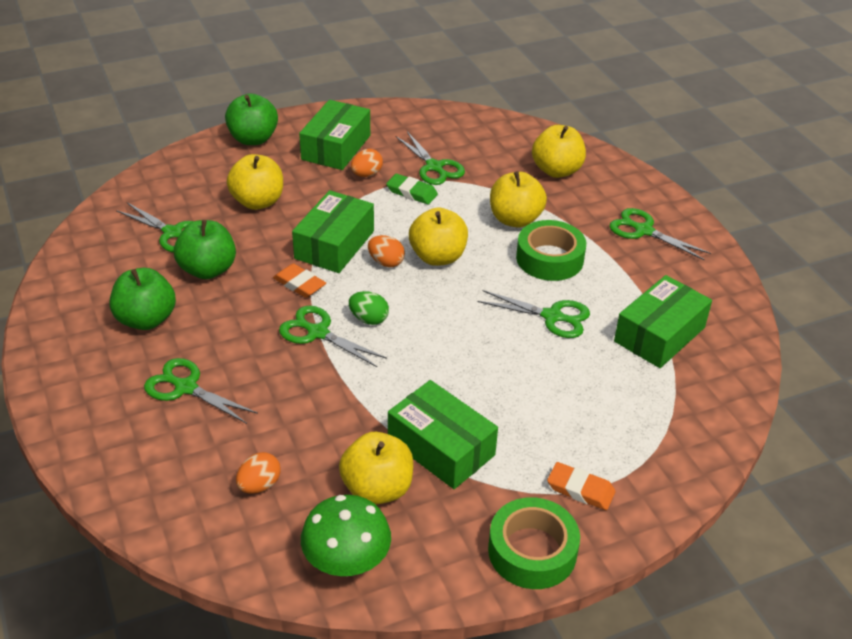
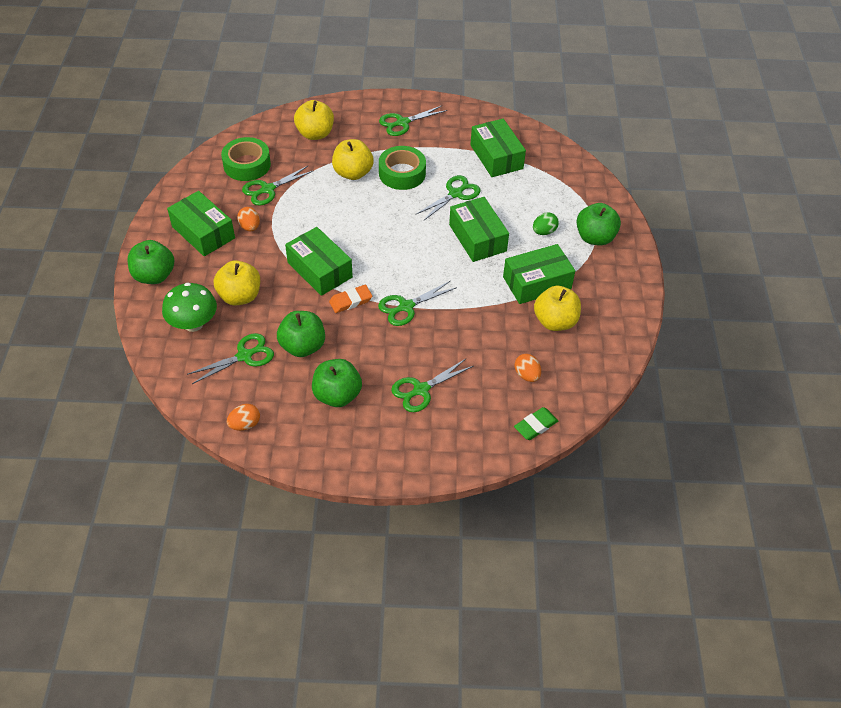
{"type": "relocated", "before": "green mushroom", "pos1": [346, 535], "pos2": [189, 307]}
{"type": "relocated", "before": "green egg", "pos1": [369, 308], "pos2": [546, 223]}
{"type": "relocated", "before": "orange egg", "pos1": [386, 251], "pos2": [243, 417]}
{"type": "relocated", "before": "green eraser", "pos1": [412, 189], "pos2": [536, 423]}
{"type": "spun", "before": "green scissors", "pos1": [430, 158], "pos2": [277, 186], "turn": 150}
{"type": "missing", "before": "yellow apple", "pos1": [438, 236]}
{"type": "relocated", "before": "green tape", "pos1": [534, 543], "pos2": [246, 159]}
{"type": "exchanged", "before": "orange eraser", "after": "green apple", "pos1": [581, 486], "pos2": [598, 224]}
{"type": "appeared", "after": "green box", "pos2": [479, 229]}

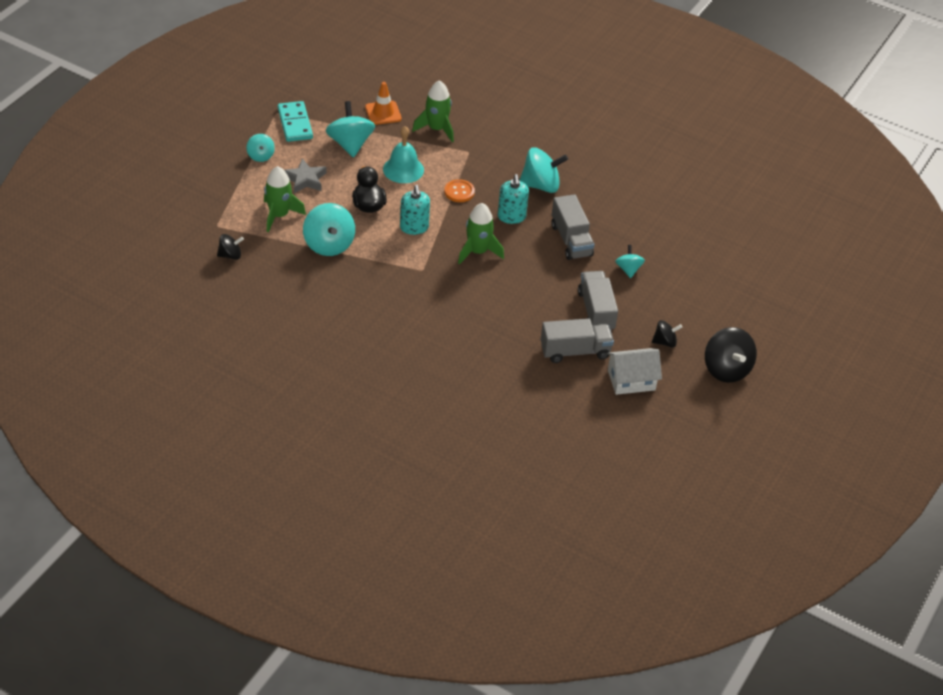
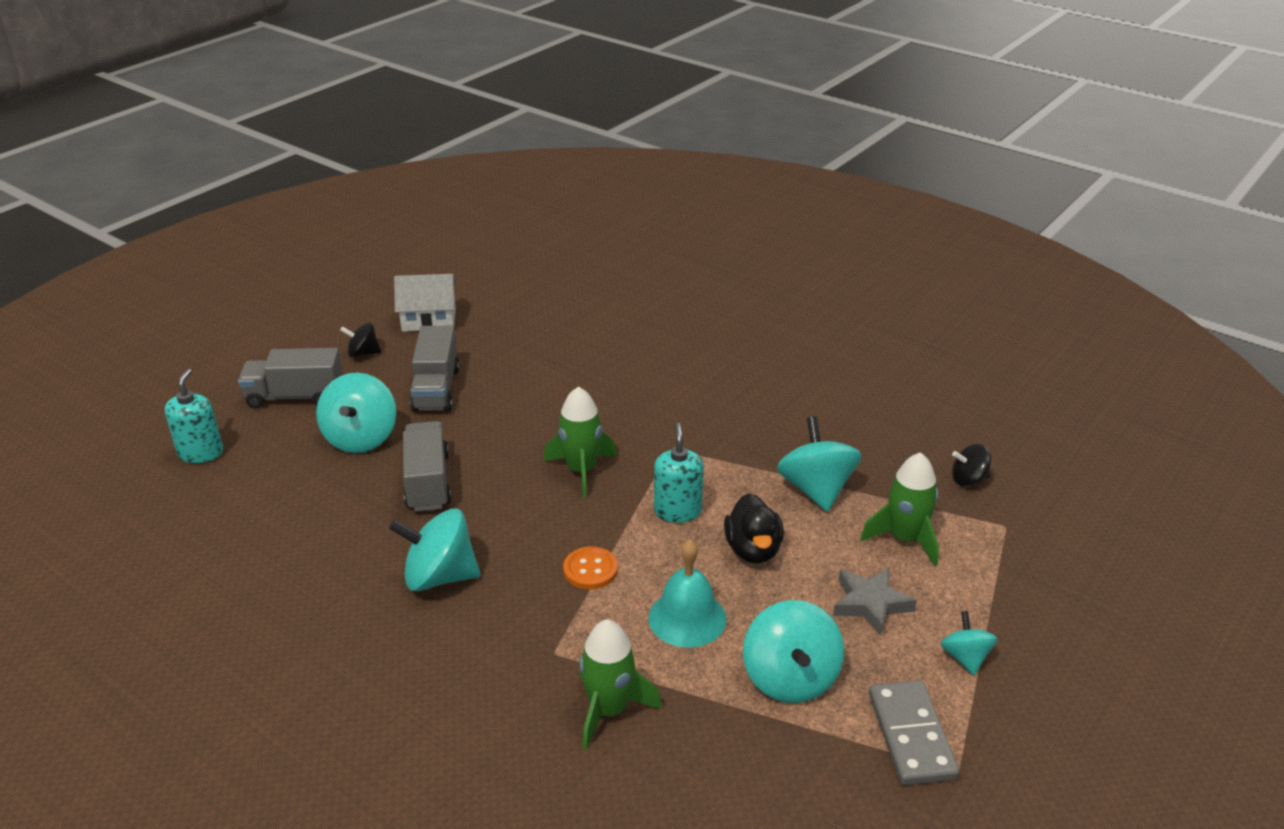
{"type": "colour", "before": "turquoise domino", "after": "grey domino", "pos1": [295, 121], "pos2": [914, 732]}
{"type": "missing", "before": "orange traffic cone", "pos1": [383, 103]}
{"type": "relocated", "before": "turquoise soap dispenser", "pos1": [513, 199], "pos2": [194, 416]}
{"type": "relocated", "before": "grey truck", "pos1": [577, 340], "pos2": [290, 378]}
{"type": "size", "before": "turquoise spinning top", "pos1": [630, 261], "pos2": [356, 413], "scale": 1.79}
{"type": "missing", "before": "black spinning top", "pos1": [731, 355]}

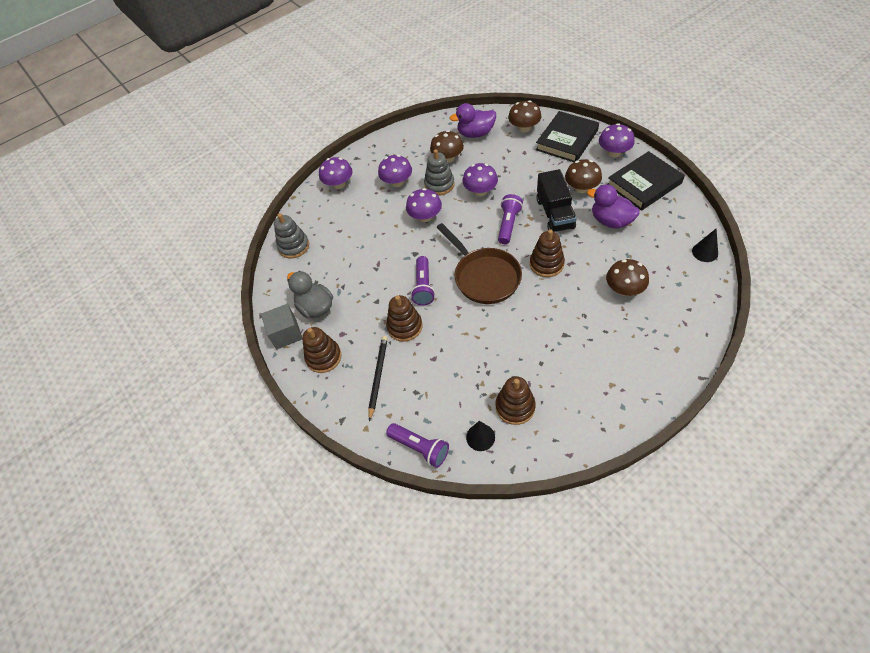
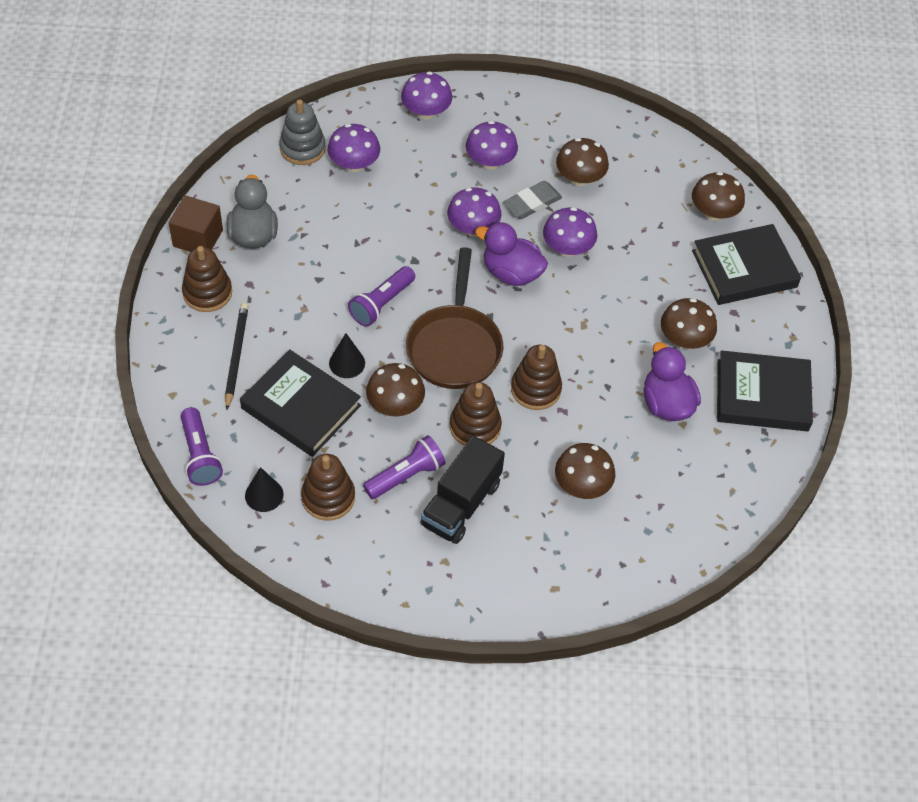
{"type": "colour", "before": "grey cube", "after": "brown cube", "pos1": [281, 327], "pos2": [196, 223]}
{"type": "spun", "before": "black pencil", "pos1": [378, 379], "pos2": [237, 356], "turn": -45}
{"type": "relocated", "before": "brown stacking toy", "pos1": [404, 318], "pos2": [476, 414]}
{"type": "exchanged", "before": "grey stacking toy", "after": "grey eraser", "pos1": [439, 172], "pos2": [532, 200]}
{"type": "relocated", "before": "purple duck", "pos1": [472, 120], "pos2": [511, 254]}
{"type": "relocated", "before": "purple flashlight", "pos1": [510, 219], "pos2": [404, 467]}
{"type": "relocated", "before": "black truck", "pos1": [556, 200], "pos2": [462, 490]}
{"type": "relocated", "before": "purple mushroom", "pos1": [617, 140], "pos2": [354, 148]}
{"type": "relocated", "before": "black cone", "pos1": [705, 245], "pos2": [347, 355]}
{"type": "appeared", "after": "black book", "pos2": [300, 403]}
{"type": "appeared", "after": "brown mushroom", "pos2": [395, 390]}

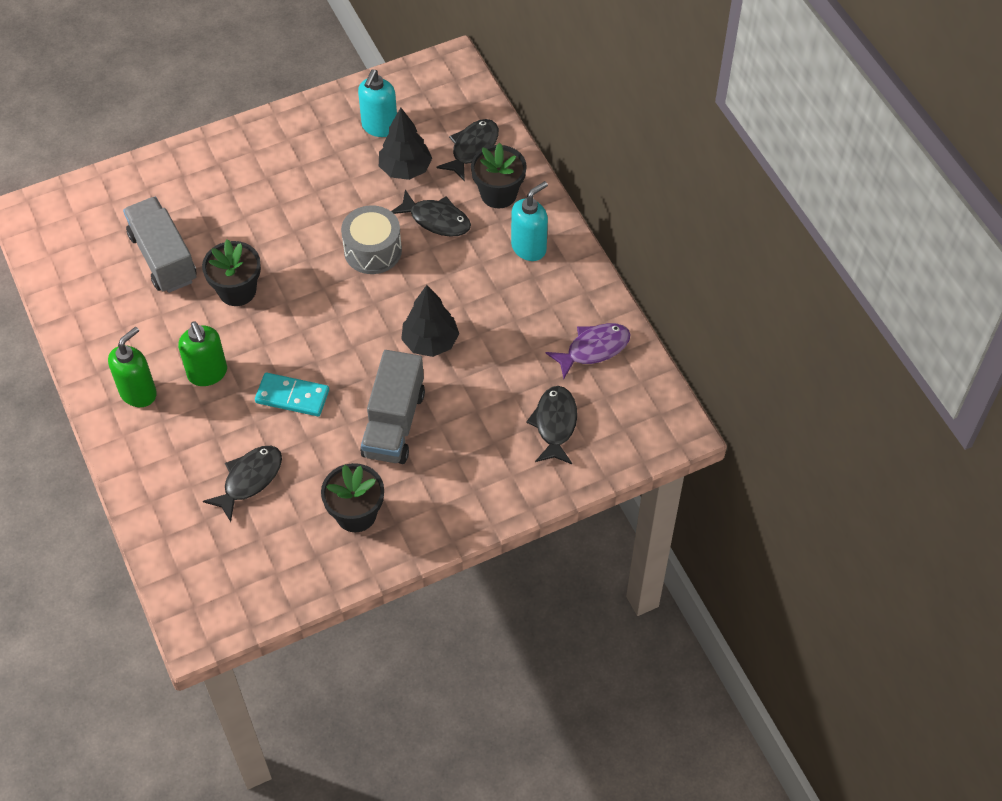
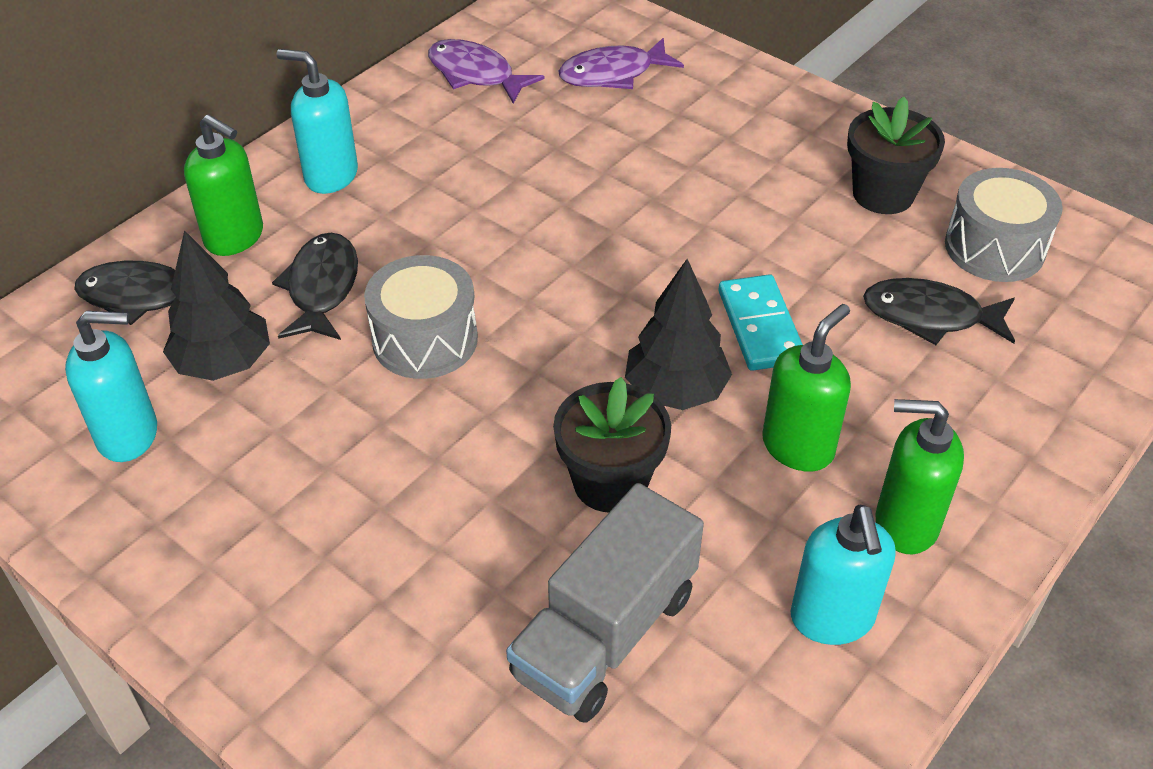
{"type": "missing", "before": "grey truck", "pos1": [392, 407]}
{"type": "relocated", "before": "black tree", "pos1": [430, 321], "pos2": [678, 334]}
{"type": "exchanged", "before": "black flower pot", "after": "green soap dispenser", "pos1": [499, 175], "pos2": [223, 185]}
{"type": "colour", "before": "black fish", "after": "purple fish", "pos1": [551, 425], "pos2": [621, 63]}
{"type": "appeared", "after": "turquoise soap dispenser", "pos2": [843, 574]}
{"type": "appeared", "after": "grey drum", "pos2": [1004, 225]}

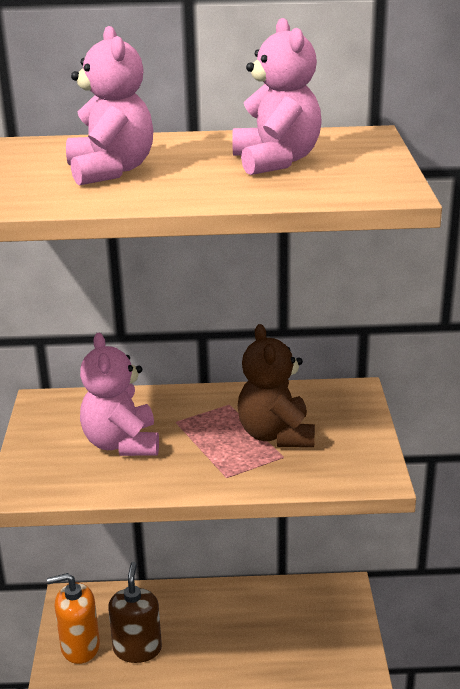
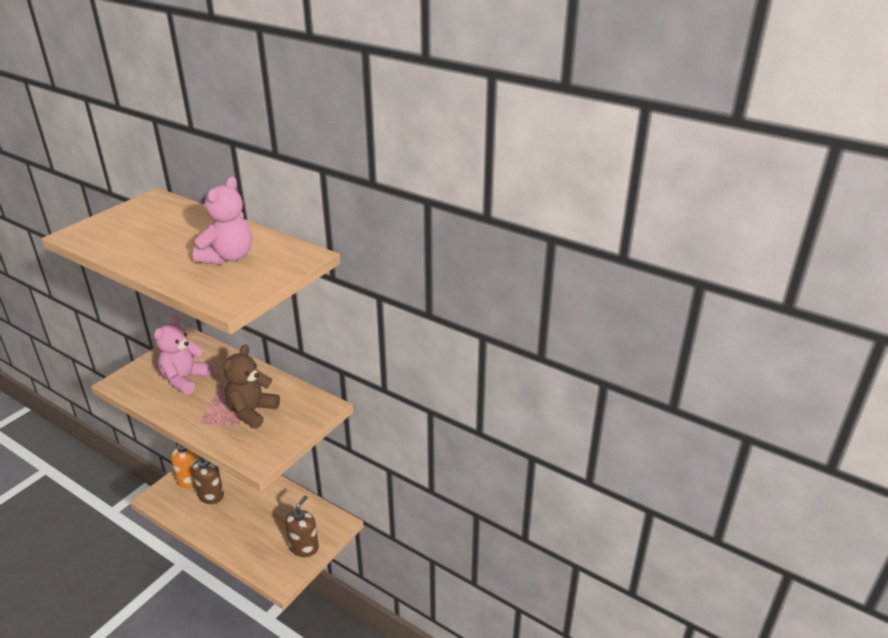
{"type": "missing", "before": "pink teddy bear", "pos1": [109, 105]}
{"type": "appeared", "after": "brown soap dispenser", "pos2": [302, 526]}

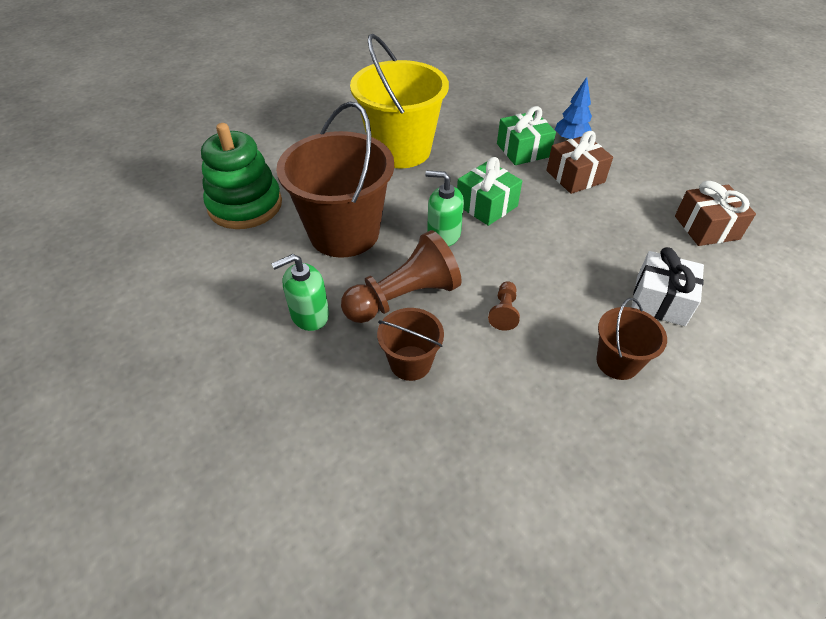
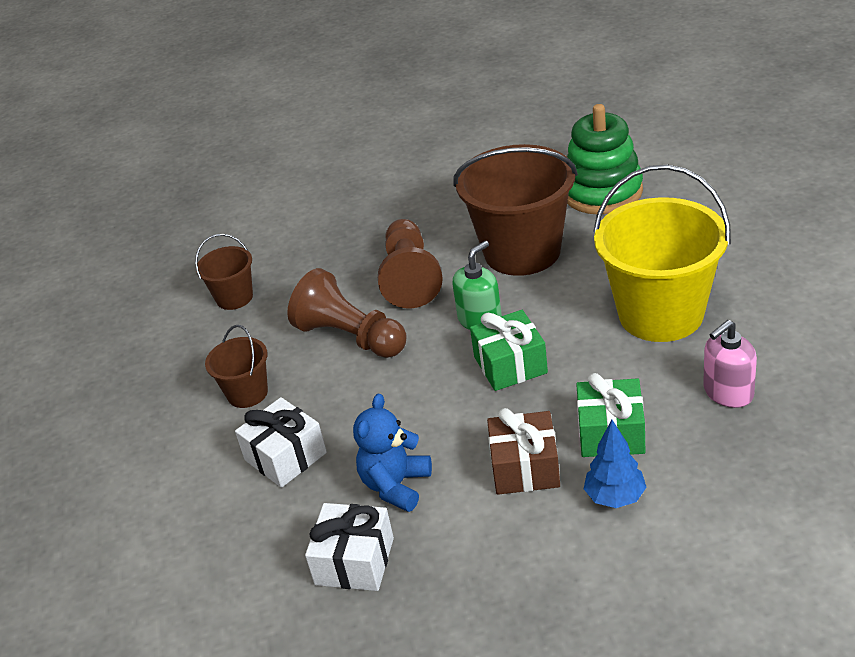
{"type": "missing", "before": "green soap dispenser", "pos1": [300, 292]}
{"type": "relocated", "before": "brown bucket", "pos1": [410, 344], "pos2": [224, 272]}
{"type": "size", "before": "brown pawn", "pos1": [504, 306], "pos2": [347, 313], "scale": 2.14}
{"type": "colour", "before": "brown gift", "after": "white gift", "pos1": [715, 213], "pos2": [349, 547]}
{"type": "appeared", "after": "blue teddy bear", "pos2": [392, 453]}
{"type": "appeared", "after": "pink soap dispenser", "pos2": [730, 364]}

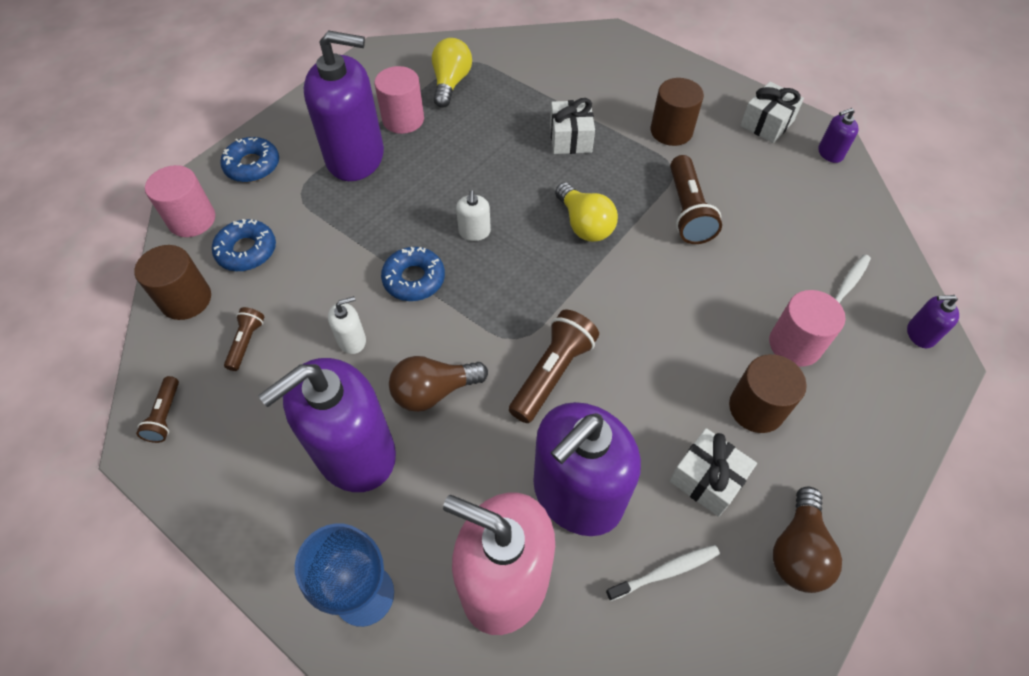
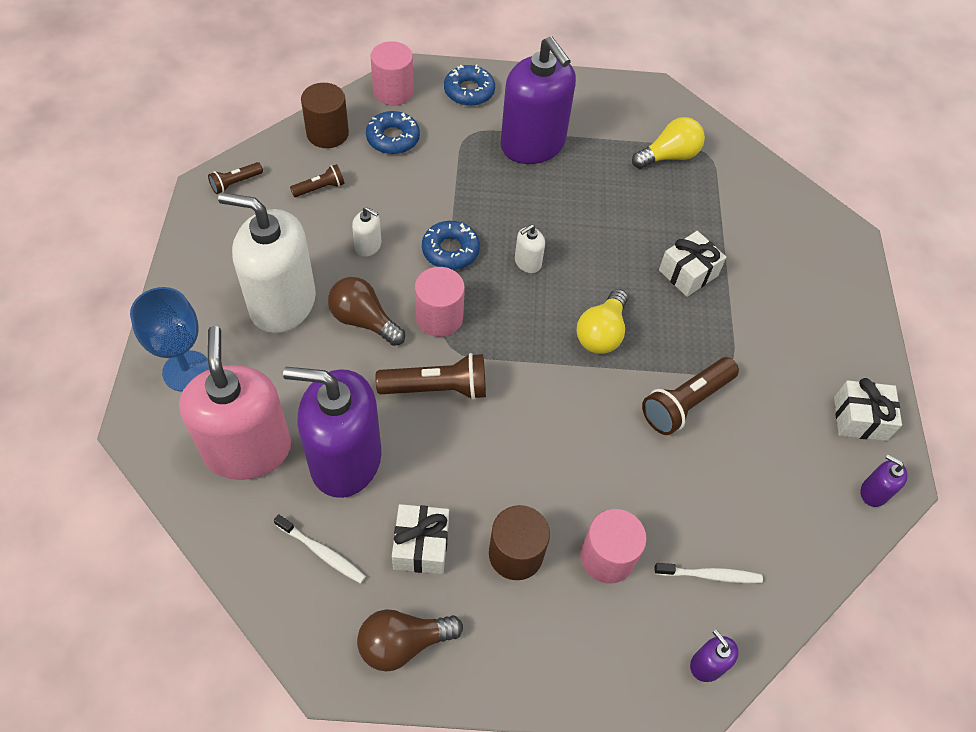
{"type": "colour", "before": "purple soap dispenser", "after": "white soap dispenser", "pos1": [327, 425], "pos2": [267, 262]}
{"type": "relocated", "before": "pink cylinder", "pos1": [399, 100], "pos2": [440, 302]}
{"type": "missing", "before": "brown cylinder", "pos1": [677, 112]}

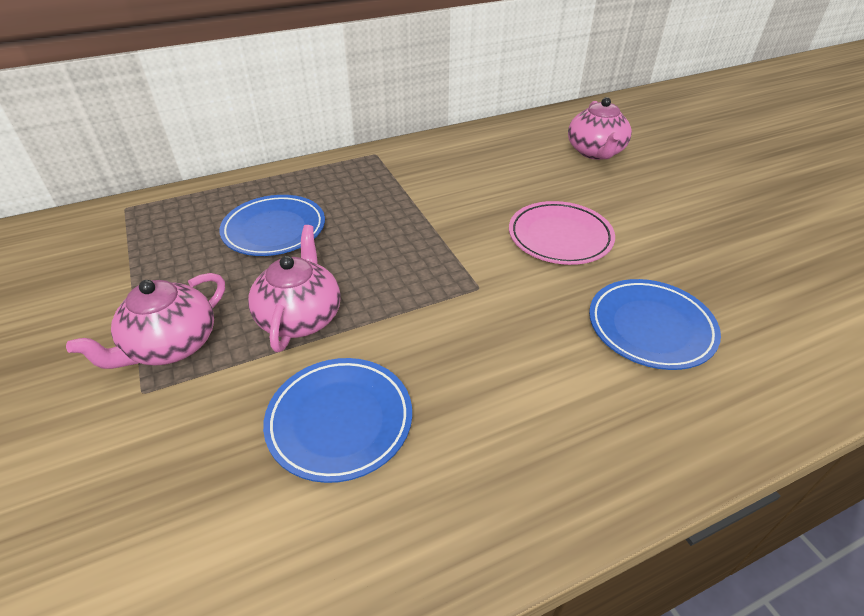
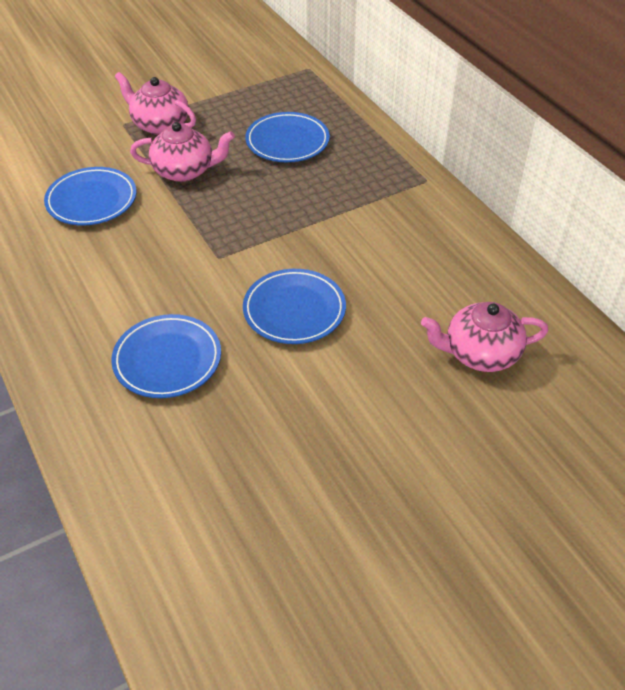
{"type": "colour", "before": "pink plate", "after": "blue plate", "pos1": [562, 233], "pos2": [294, 306]}

